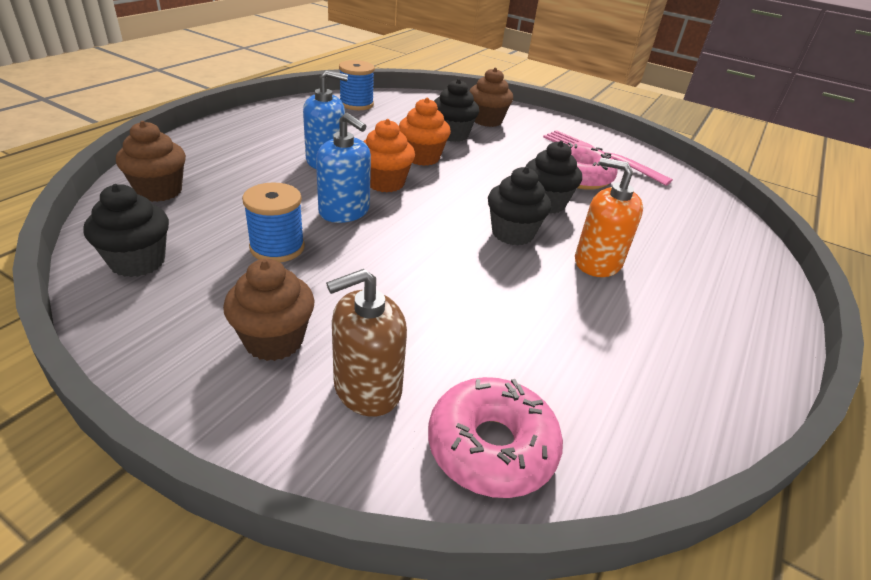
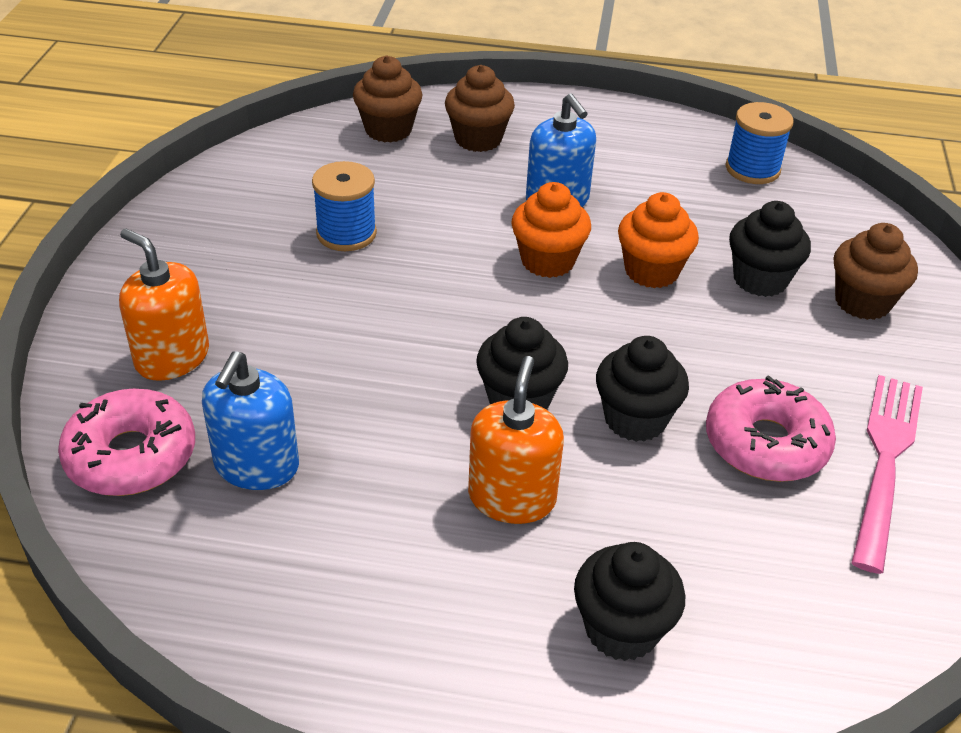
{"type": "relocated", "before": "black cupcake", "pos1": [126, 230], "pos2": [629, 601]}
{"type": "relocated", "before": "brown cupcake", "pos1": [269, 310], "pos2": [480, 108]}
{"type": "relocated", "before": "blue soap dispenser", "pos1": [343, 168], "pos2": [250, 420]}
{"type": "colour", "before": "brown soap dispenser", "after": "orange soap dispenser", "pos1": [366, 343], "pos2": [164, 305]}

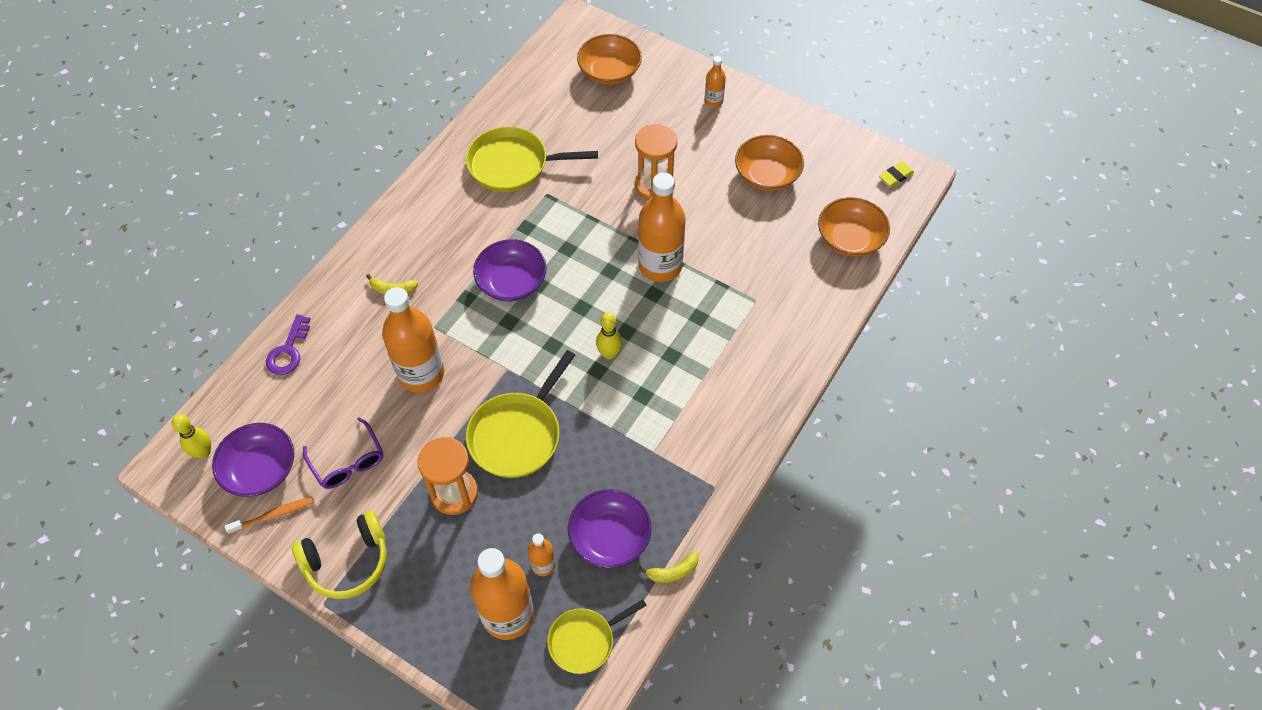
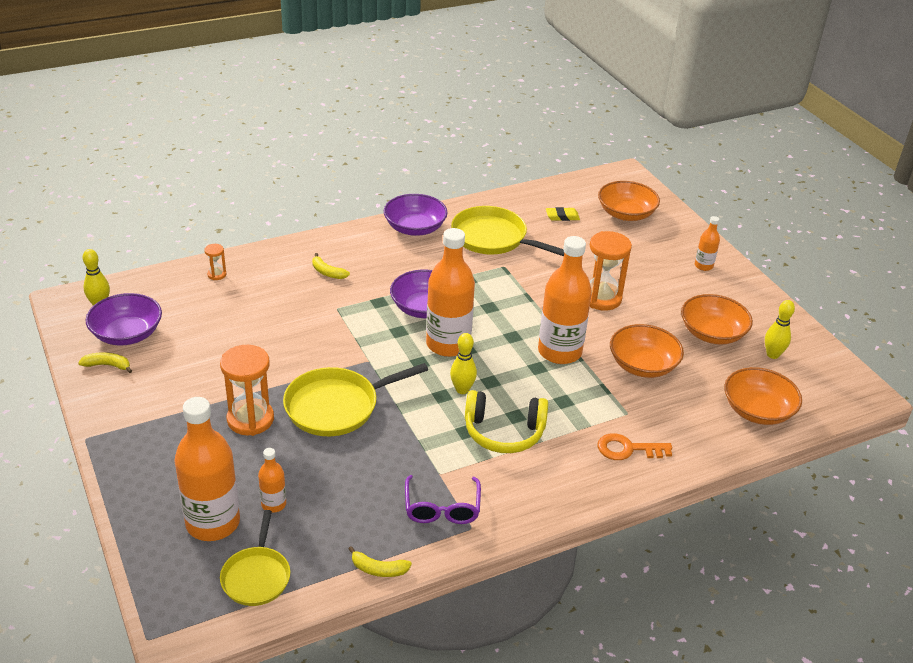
{"type": "exchanged", "before": "orange toothbrush", "after": "yellow banana", "pos1": [269, 515], "pos2": [105, 362]}
{"type": "exchanged", "before": "purple key", "after": "orange hourglass", "pos1": [288, 344], "pos2": [215, 262]}
{"type": "relocated", "before": "yellow headphones", "pos1": [339, 555], "pos2": [506, 421]}
{"type": "relocated", "before": "purple glasses", "pos1": [343, 453], "pos2": [443, 499]}
{"type": "relocated", "before": "orange bottle", "pos1": [413, 340], "pos2": [450, 292]}
{"type": "spun", "before": "yellow pan", "pos1": [597, 636], "pos2": [255, 558], "turn": -90}
{"type": "relocated", "before": "purple bowl", "pos1": [610, 528], "pos2": [416, 215]}
{"type": "relocated", "before": "yellow eraser", "pos1": [896, 174], "pos2": [563, 214]}
{"type": "appeared", "after": "orange key", "pos2": [635, 446]}
{"type": "appeared", "after": "orange bowl", "pos2": [647, 351]}
{"type": "appeared", "after": "yellow bowling pin", "pos2": [780, 329]}

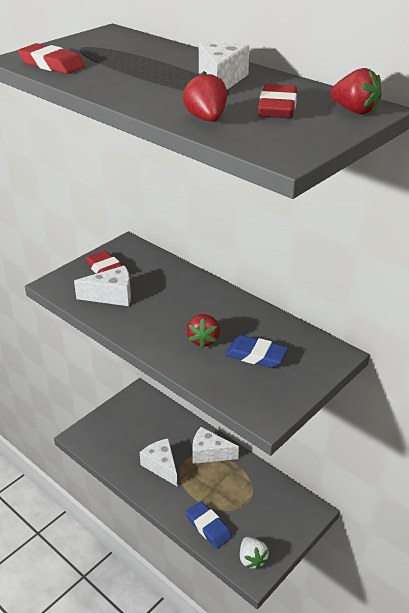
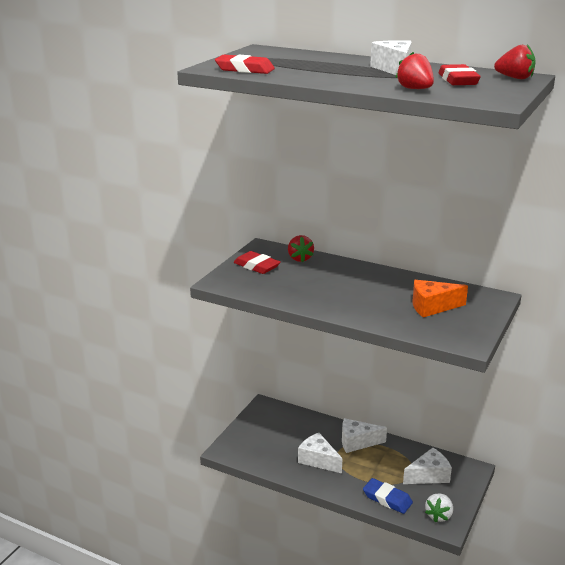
{"type": "relocated", "before": "white cheese", "pos1": [102, 285], "pos2": [427, 466]}
{"type": "relocated", "before": "red strawberry", "pos1": [203, 331], "pos2": [301, 248]}
{"type": "exchanged", "before": "blue eraser", "after": "orange cheese", "pos1": [256, 351], "pos2": [440, 299]}
{"type": "spun", "before": "white strawberry", "pos1": [254, 553], "pos2": [439, 508], "turn": 60}

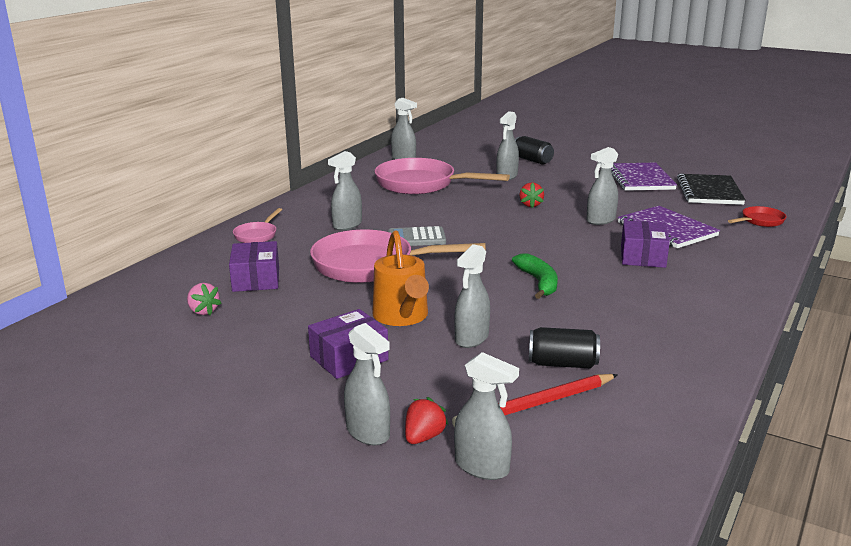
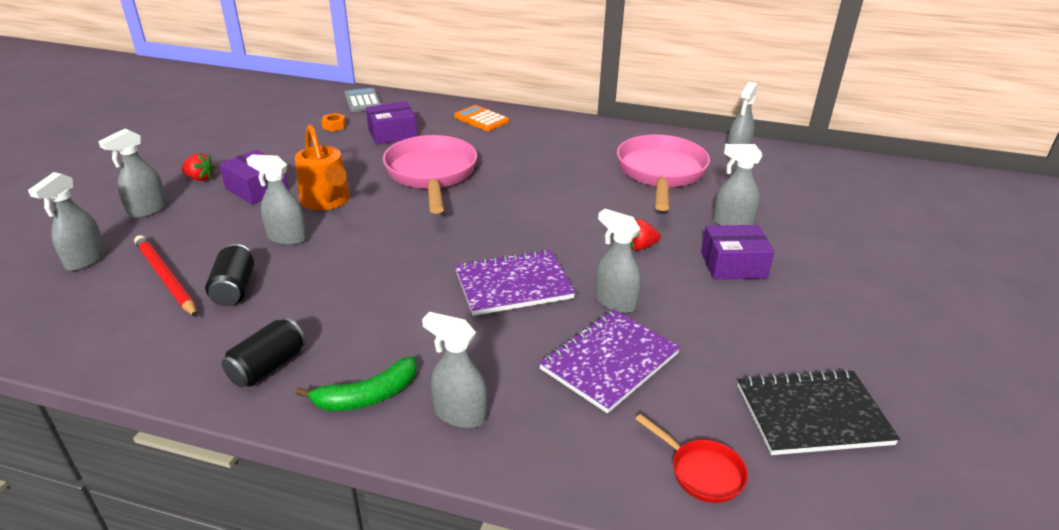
{"type": "exchanged", "before": "pink strawberry", "after": "orange nut", "pos1": [204, 299], "pos2": [333, 122]}
{"type": "exchanged", "before": "pink pan", "after": "orange calculator", "pos1": [257, 225], "pos2": [481, 118]}
{"type": "relocated", "before": "grey spray bottle", "pos1": [345, 190], "pos2": [454, 370]}
{"type": "spun", "before": "orange watering can", "pos1": [400, 278], "pos2": [322, 167], "turn": -90}
{"type": "relocated", "before": "grey calculator", "pos1": [417, 236], "pos2": [363, 100]}
{"type": "relocated", "before": "red strawberry", "pos1": [426, 420], "pos2": [198, 167]}
{"type": "relocated", "before": "green banana", "pos1": [535, 276], "pos2": [356, 383]}
{"type": "relocated", "before": "black can", "pos1": [534, 150], "pos2": [264, 352]}
{"type": "relocated", "before": "purple notebook", "pos1": [644, 176], "pos2": [515, 282]}
{"type": "relocated", "before": "purple box", "pos1": [645, 244], "pos2": [737, 252]}

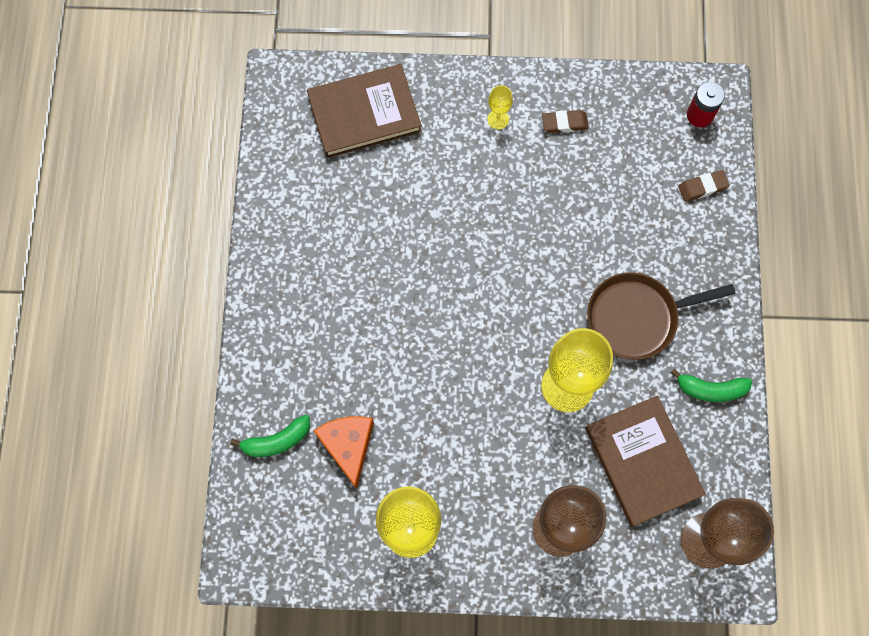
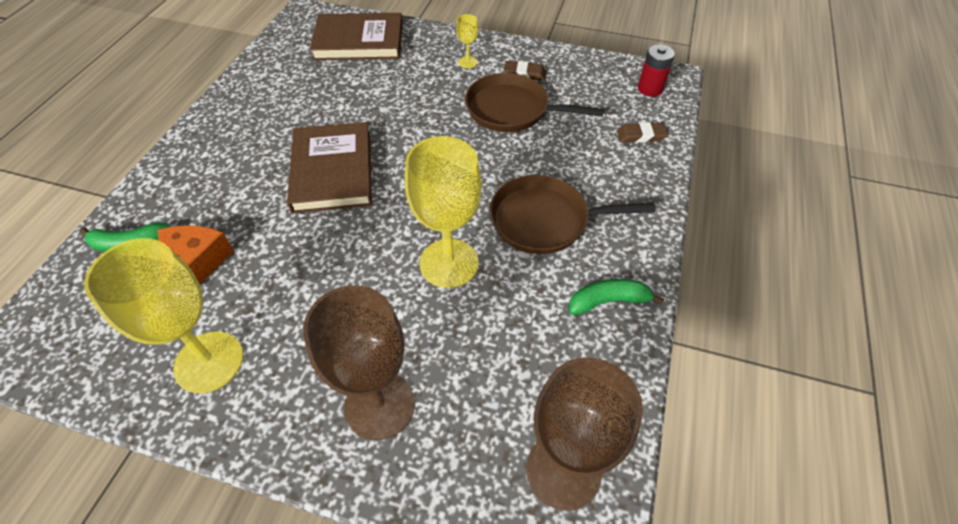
{"type": "relocated", "before": "brown book", "pos1": [645, 461], "pos2": [329, 168]}
{"type": "spun", "before": "green banana", "pos1": [711, 385], "pos2": [616, 297], "turn": 150}
{"type": "appeared", "after": "brown pan", "pos2": [534, 102]}

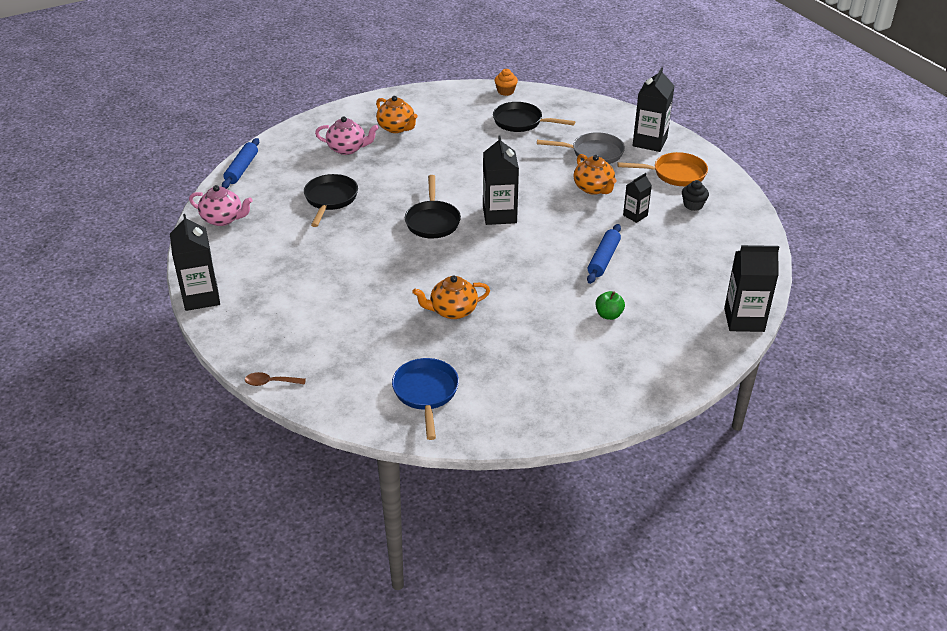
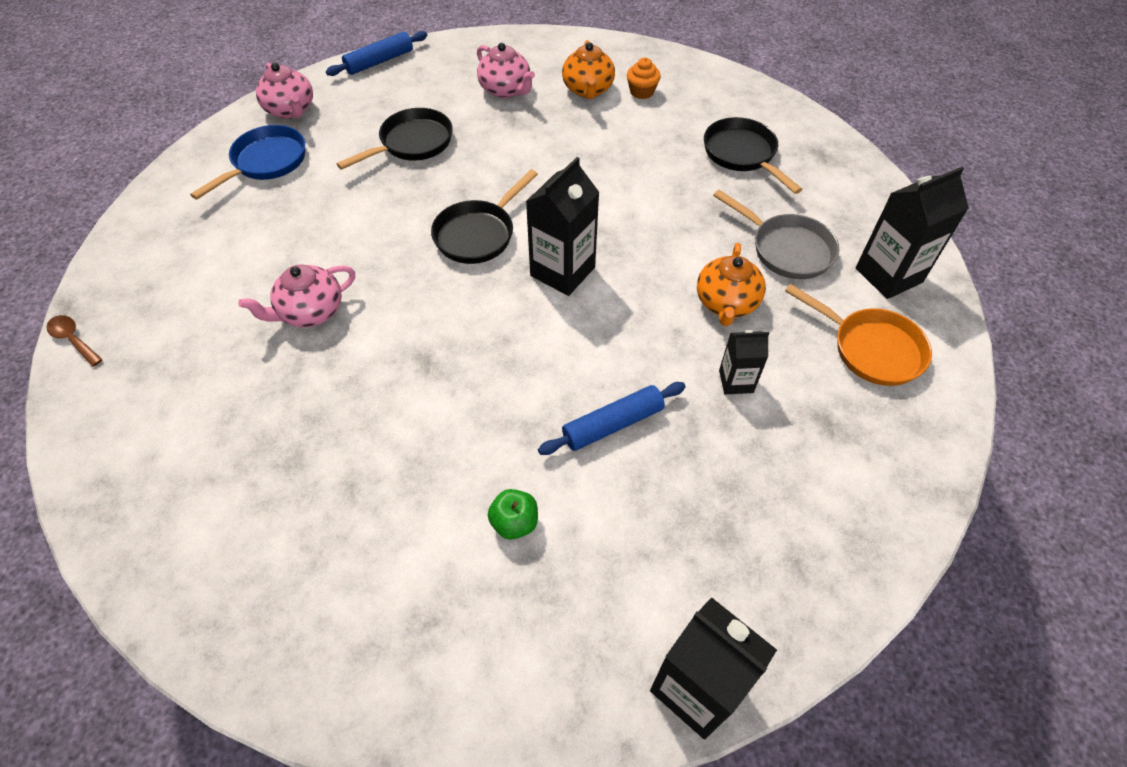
{"type": "missing", "before": "black carton", "pos1": [195, 262]}
{"type": "relocated", "before": "blue pan", "pos1": [425, 399], "pos2": [247, 162]}
{"type": "missing", "before": "orange teapot", "pos1": [451, 297]}
{"type": "relocated", "before": "orange cupcake", "pos1": [506, 82], "pos2": [644, 78]}
{"type": "missing", "before": "black cupcake", "pos1": [695, 195]}
{"type": "appeared", "after": "pink teapot", "pos2": [296, 295]}

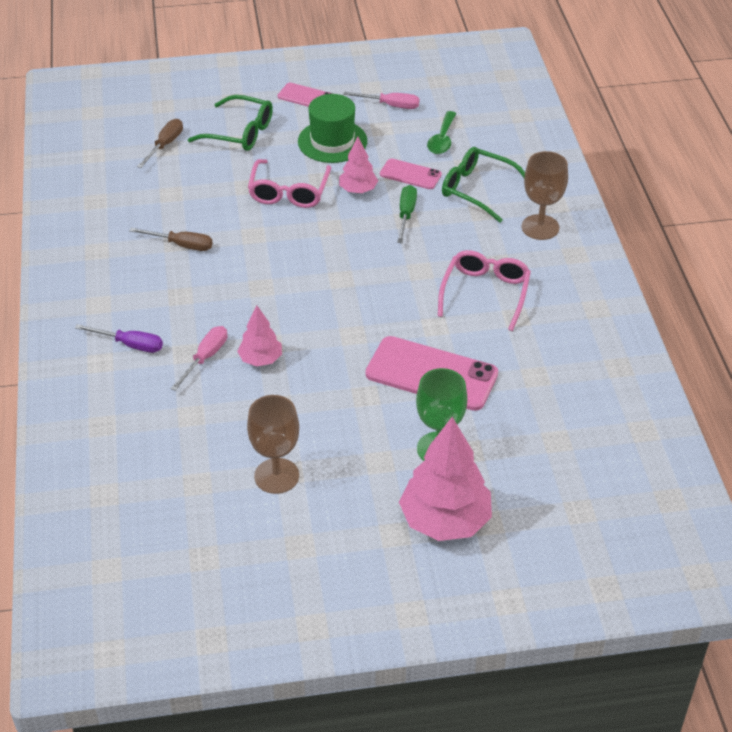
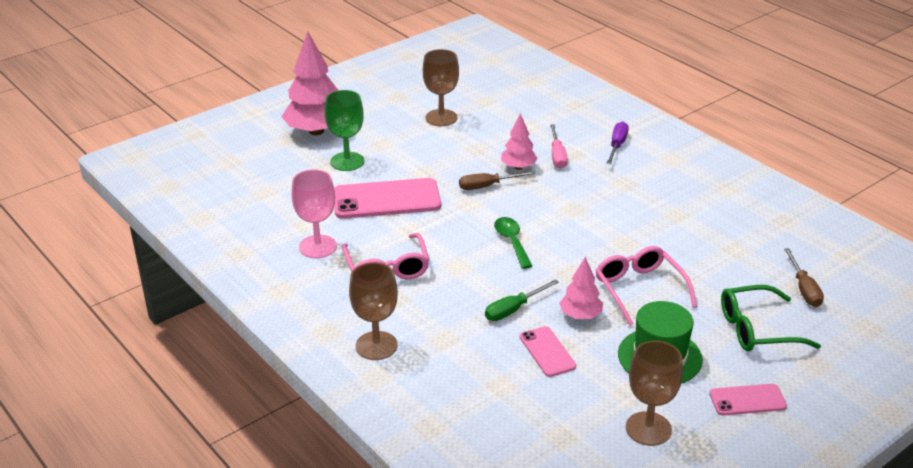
{"type": "spun", "before": "purple screwdriver", "pos1": [119, 338], "pos2": [618, 143], "turn": 120}
{"type": "relocated", "before": "brown screwdriver", "pos1": [171, 239], "pos2": [497, 180]}
{"type": "exchanged", "before": "pink screwdriver", "after": "brown goblet", "pos1": [381, 100], "pos2": [654, 393]}
{"type": "spun", "before": "pink phone", "pos1": [411, 173], "pos2": [548, 351], "turn": 75}
{"type": "spun", "before": "green screwdriver", "pos1": [407, 214], "pos2": [522, 300], "turn": 75}
{"type": "relocated", "before": "green spoon", "pos1": [441, 132], "pos2": [513, 243]}
{"type": "missing", "before": "green glasses", "pos1": [483, 185]}
{"type": "appeared", "after": "pink goblet", "pos2": [314, 213]}

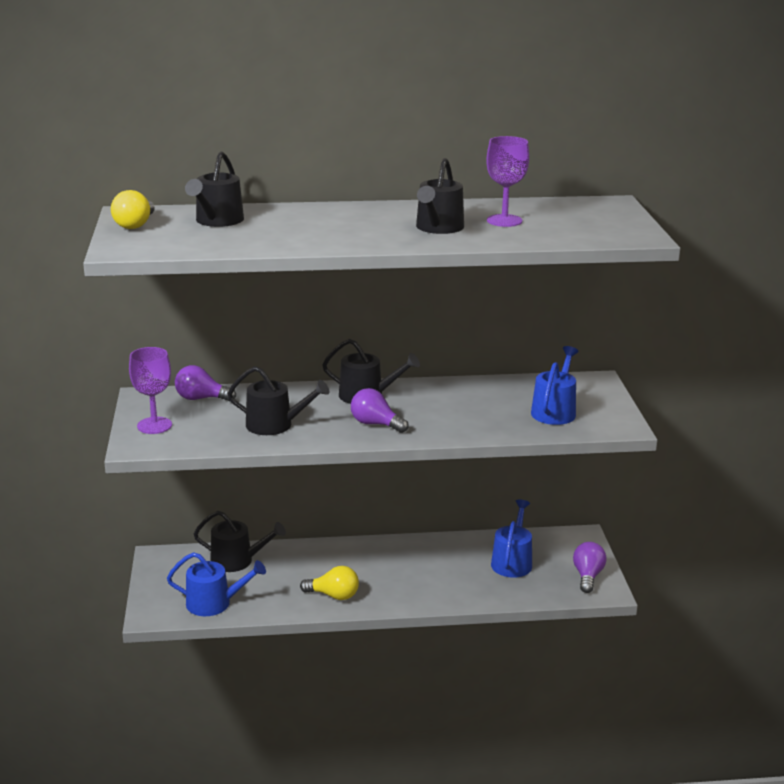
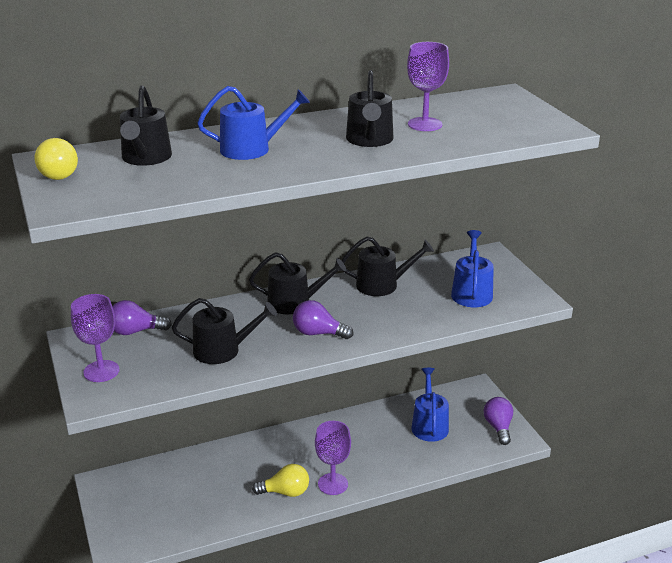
{"type": "relocated", "before": "blue watering can", "pos1": [216, 584], "pos2": [253, 123]}
{"type": "relocated", "before": "black watering can", "pos1": [240, 541], "pos2": [387, 266]}
{"type": "appeared", "after": "purple goblet", "pos2": [333, 458]}

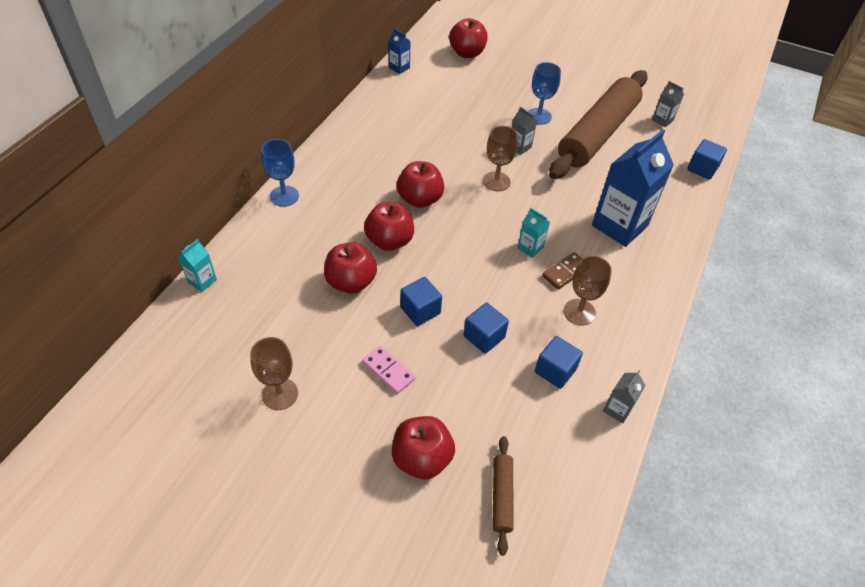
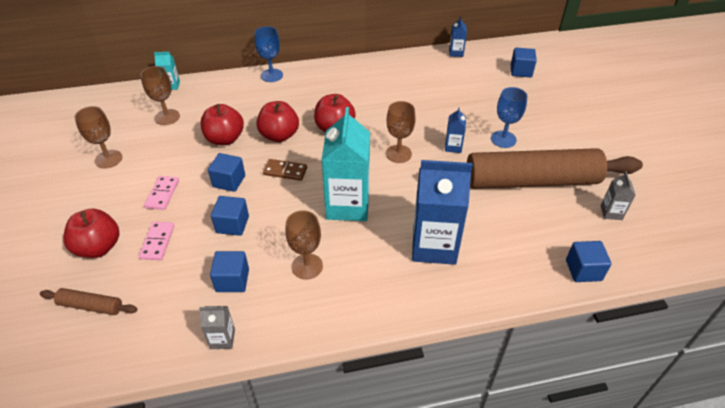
{"type": "exchanged", "before": "red apple", "after": "blue cube", "pos1": [468, 38], "pos2": [524, 62]}
{"type": "spun", "before": "brown rolling pin", "pos1": [502, 496], "pos2": [88, 301], "turn": 45}
{"type": "colour", "before": "grey carton", "after": "blue carton", "pos1": [524, 131], "pos2": [455, 130]}
{"type": "size", "before": "turquoise carton", "pos1": [533, 233], "pos2": [346, 164], "scale": 2.24}
{"type": "relocated", "before": "brown domino", "pos1": [562, 271], "pos2": [285, 170]}
{"type": "appeared", "after": "pink domino", "pos2": [157, 241]}
{"type": "appeared", "after": "brown goblet", "pos2": [160, 95]}

